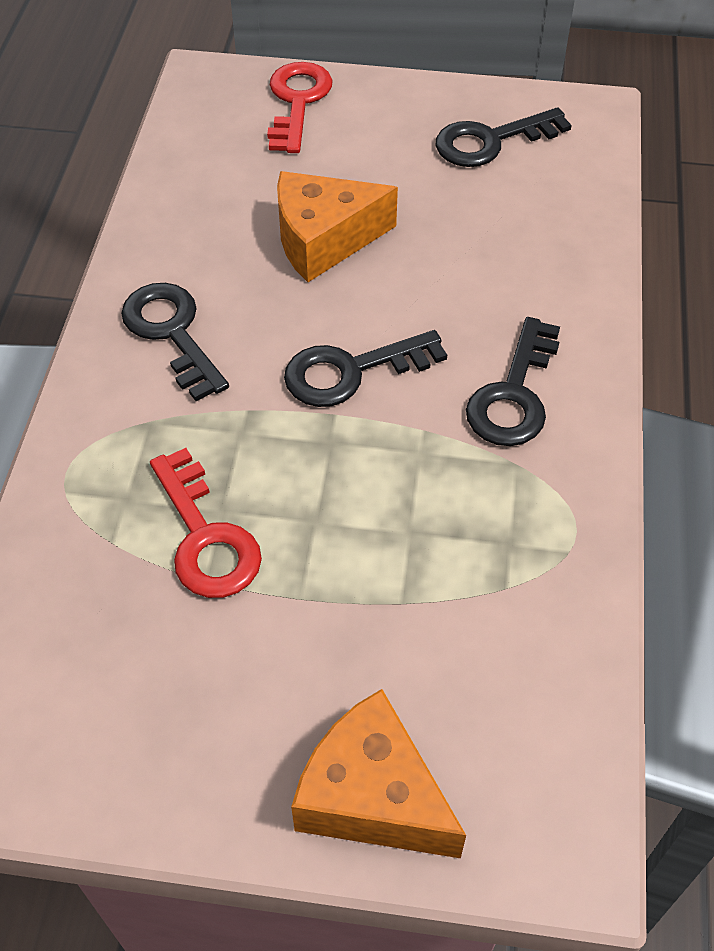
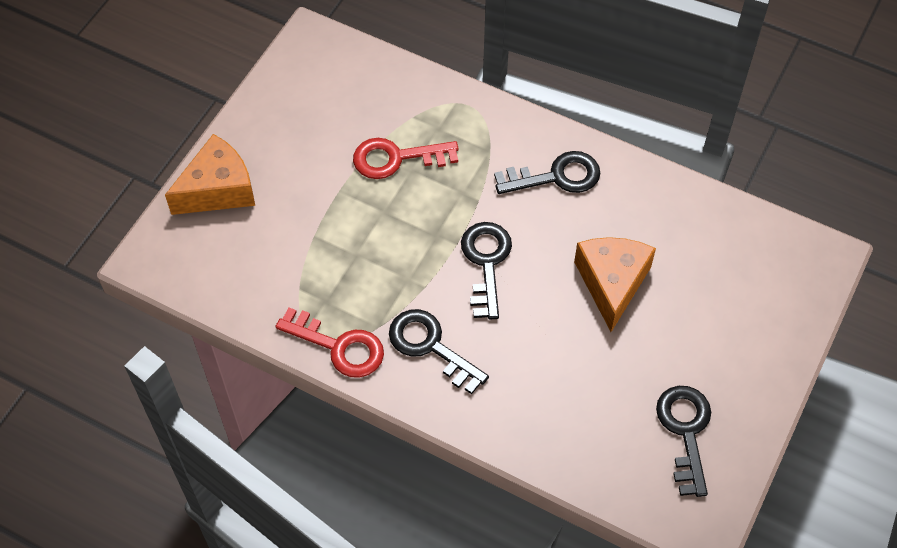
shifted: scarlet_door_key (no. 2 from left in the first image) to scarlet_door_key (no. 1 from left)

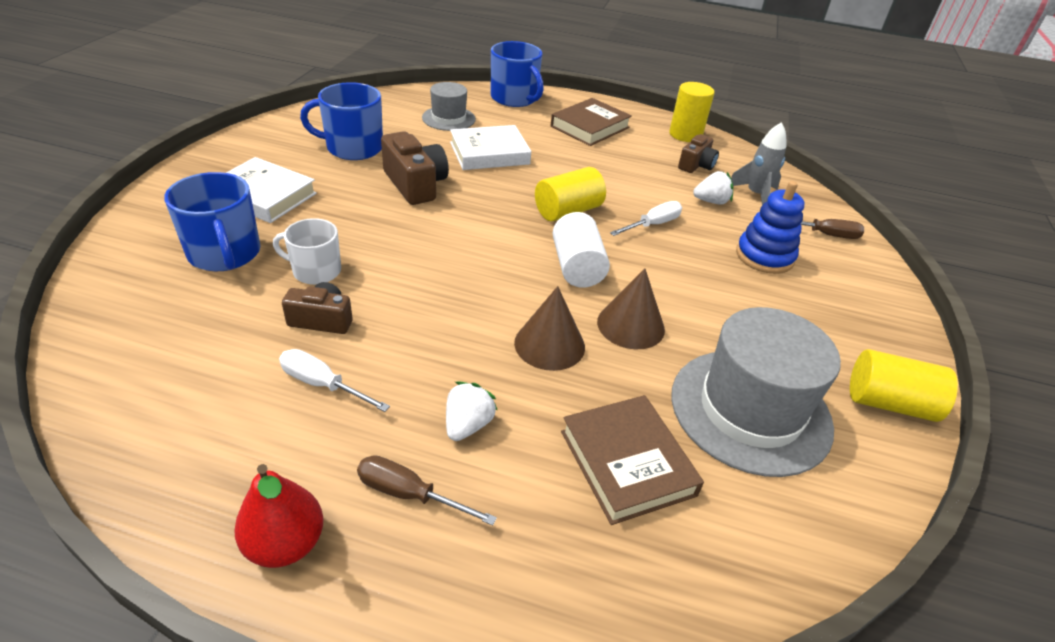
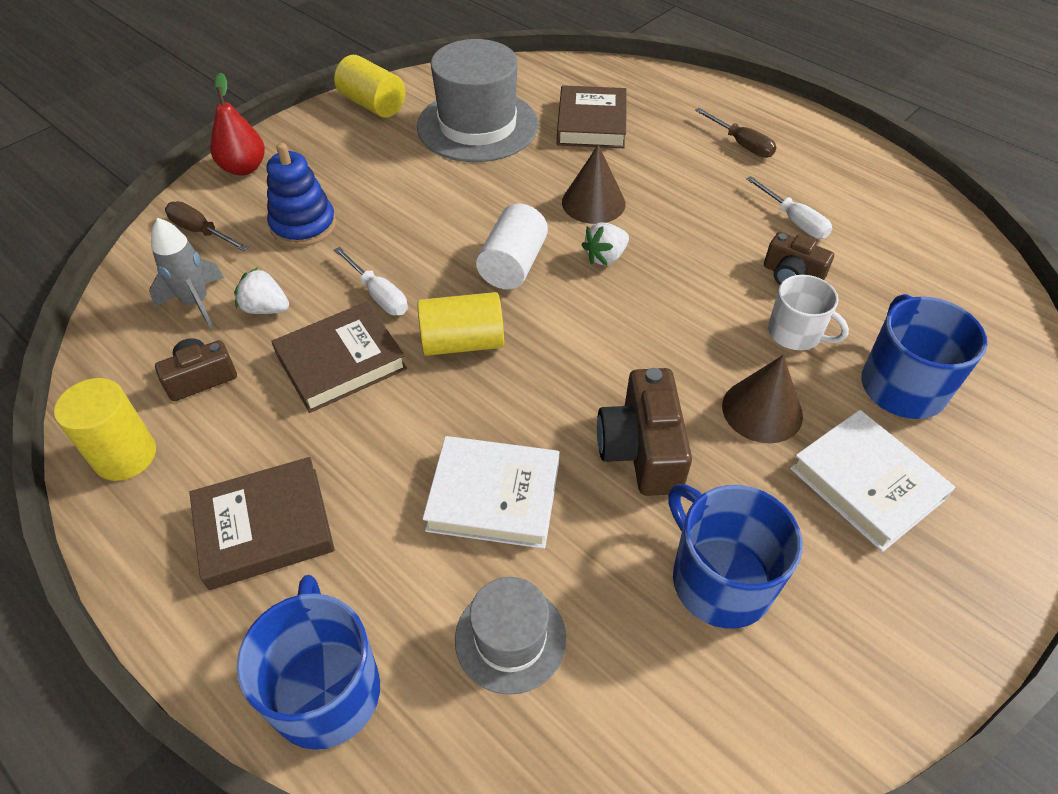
new: brown_hardcover (no. 2 from left)
shifted: scarlet_pear_fruit; white_strawberry (no. 1 from left in the first image) to white_strawberry (no. 2 from left); brown_cone_shape (no. 2 from left)
rotated: blue_coffee_mug (no. 2 from left) 150 degrees counterclockwise; white_screwdriver (no. 2 from left in the first image) 120 degrees counterclockwise

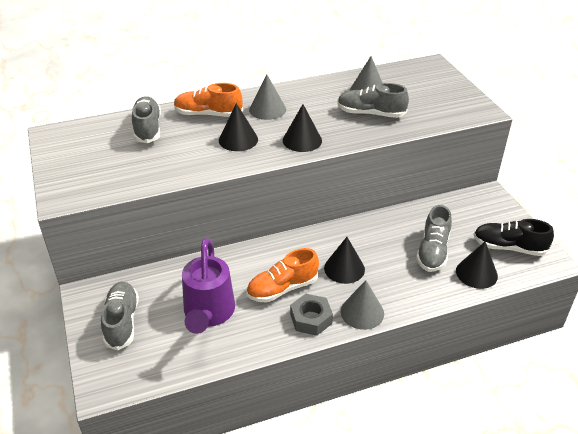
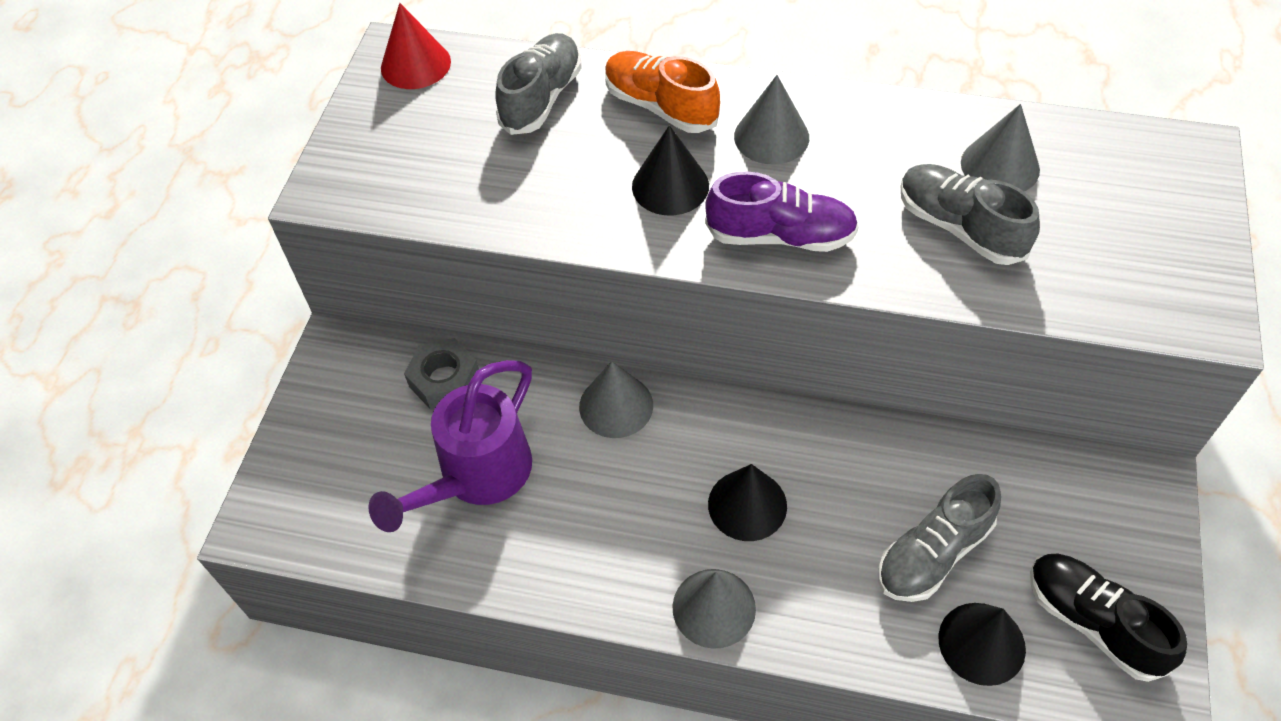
gone: gray_sneaker (no. 1 from left); orange-coloured_sneaker (no. 2 from left)
new: scarlet_cone_shape; gray_cone_shape (no. 1 from left)
shifted: gray_nut
swapped: ebony_cone_shape (no. 2 from left) to royal_purple_sneaker

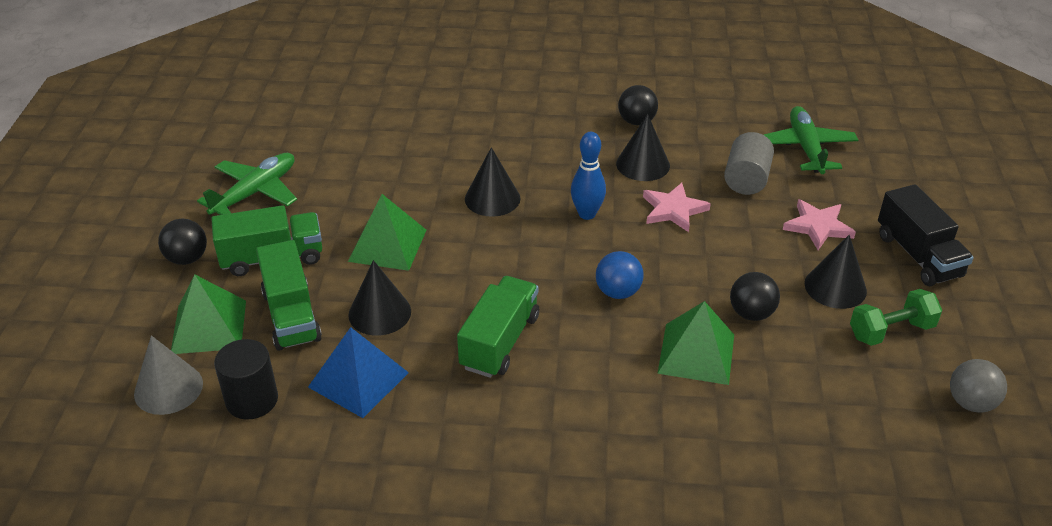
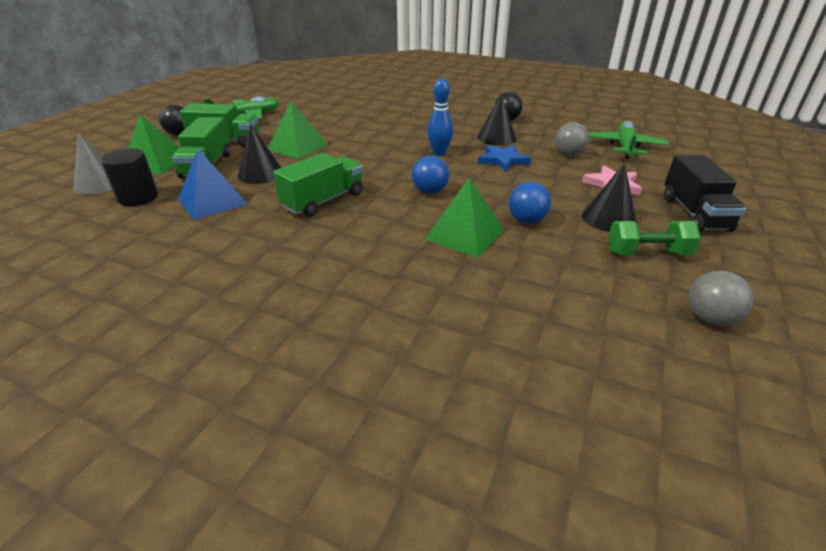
gone: ebony_cone_shape (no. 2 from left)
swapped: gray_cylinder_shape to gray_ball (no. 1 from left)
repainted: rose-pink_five-pointed_star (no. 1 from left) to blue_five-pointed_star; ebony_ball (no. 3 from left) to blue_ball (no. 2 from left)

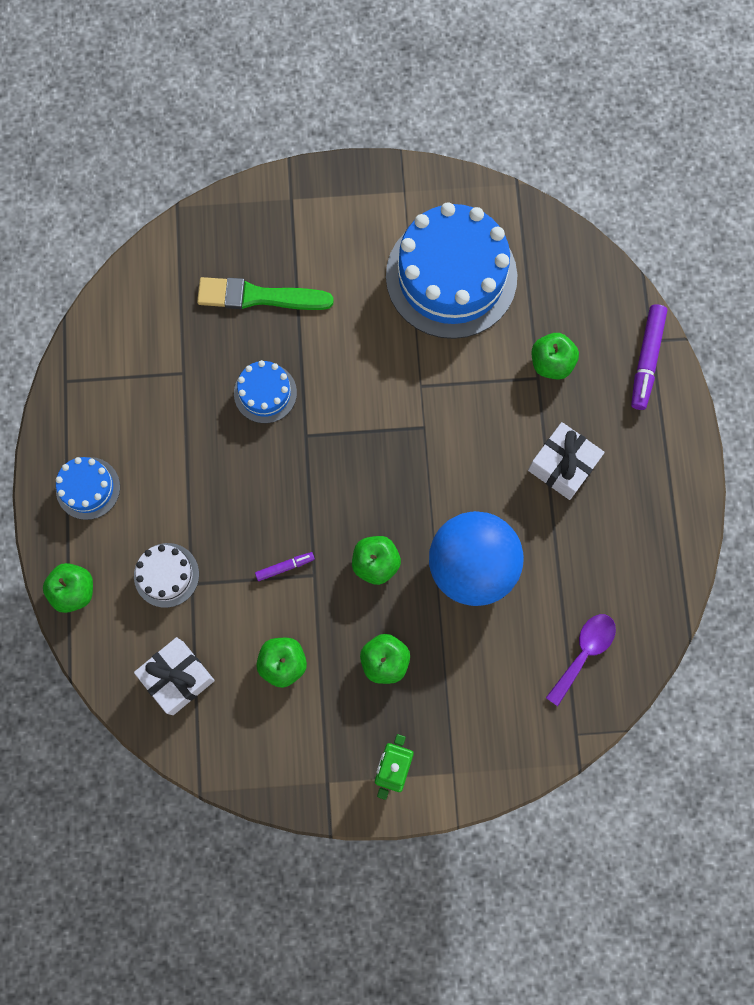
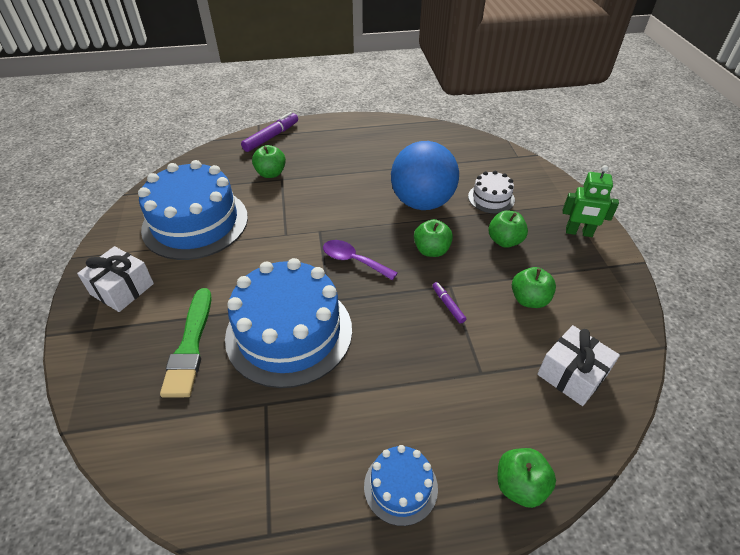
shifted: white_layer_cake; white_gift (no. 2 from left in the first image) to white_gift (no. 1 from left); royal_purple_spoon
rotated: royal_purple_felt_pen (no. 2 from left in the first image) 60 degrees counterclockwise
scaled: blue_layer_cake (no. 2 from left) x2.13

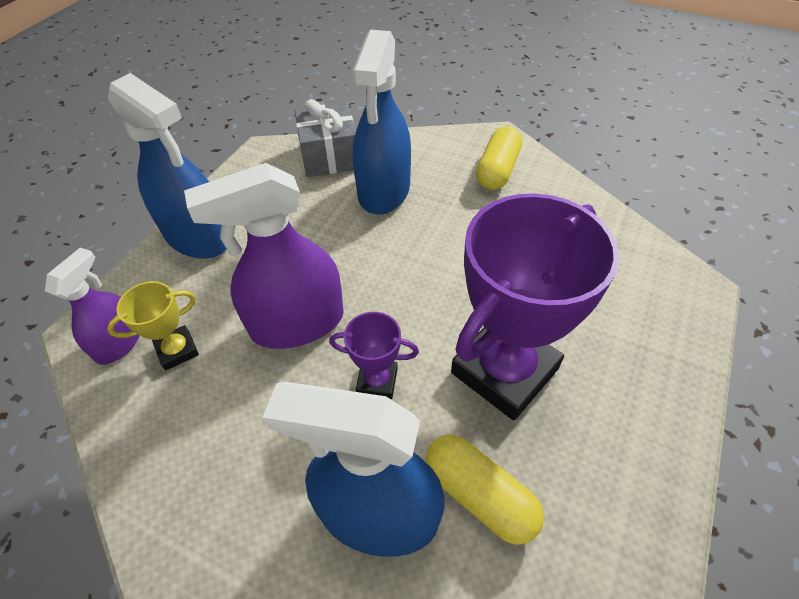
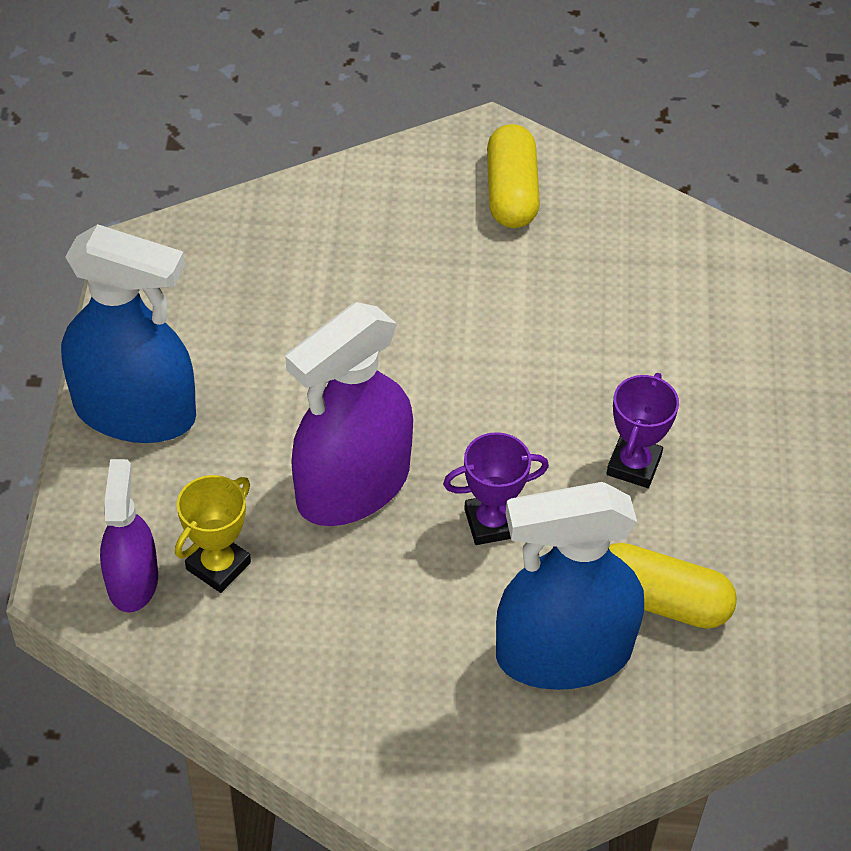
gone: gray_gift; blue_spray_bottle (no. 3 from left)
scaled: royal_purple_award_cup (no. 2 from left) x0.46

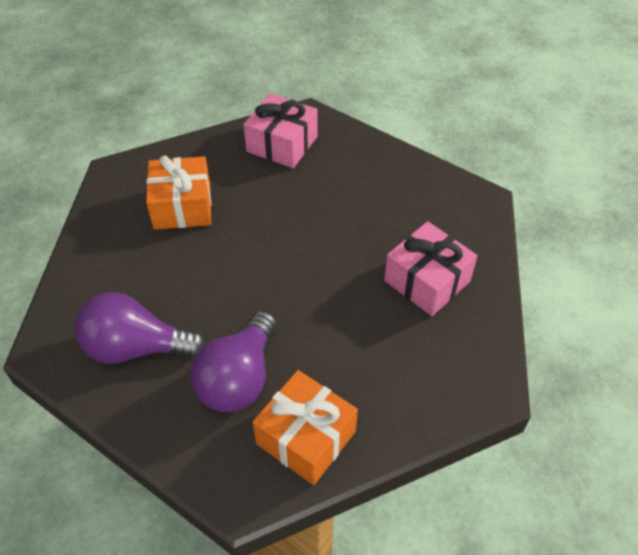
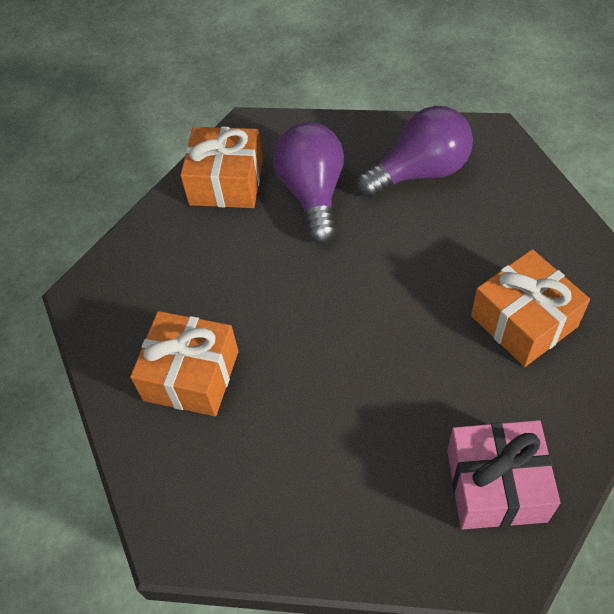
repainted: rose-pink_gift (no. 2 from left) to orange-coloured_gift (no. 1 from left)

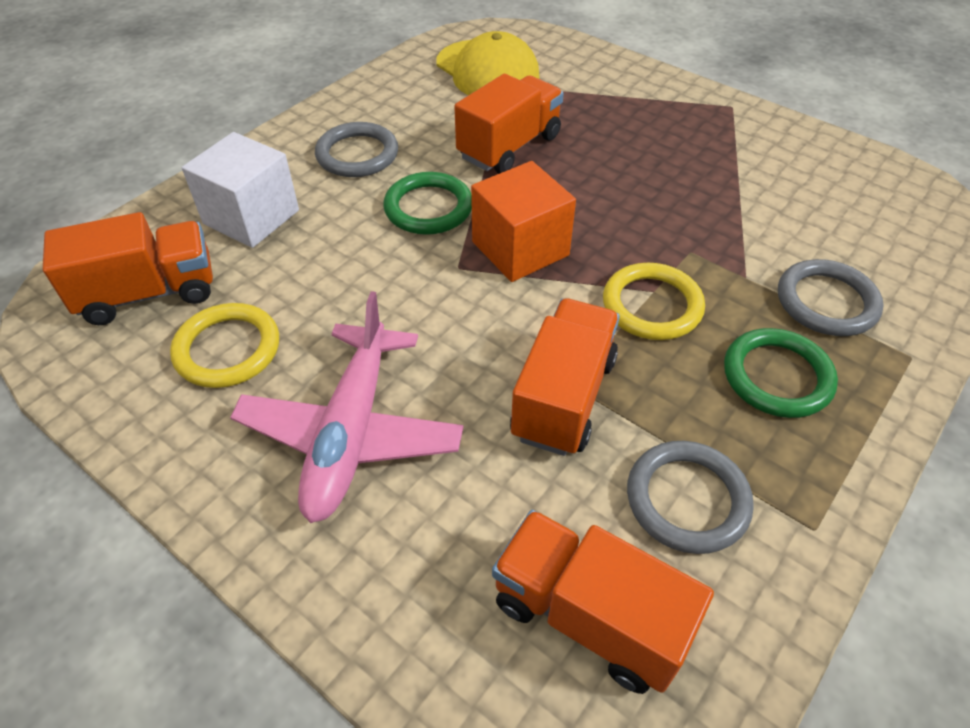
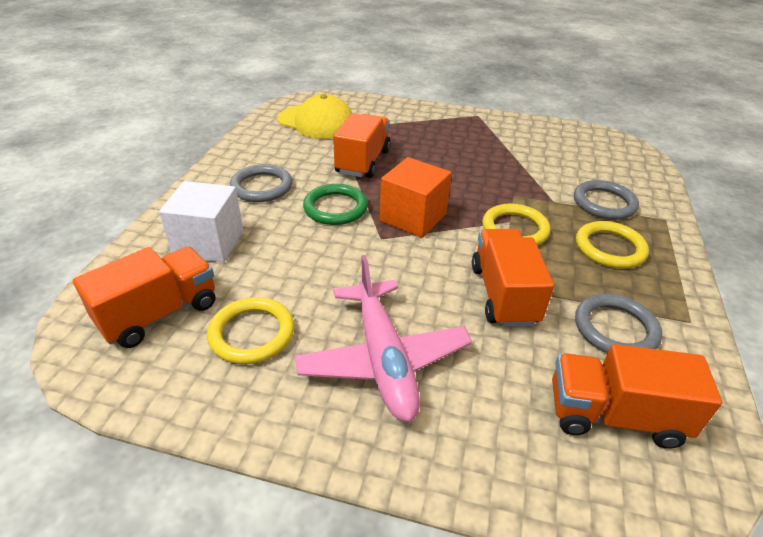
repainted: emerald_hoop (no. 2 from left) to golden_hoop (no. 3 from left)

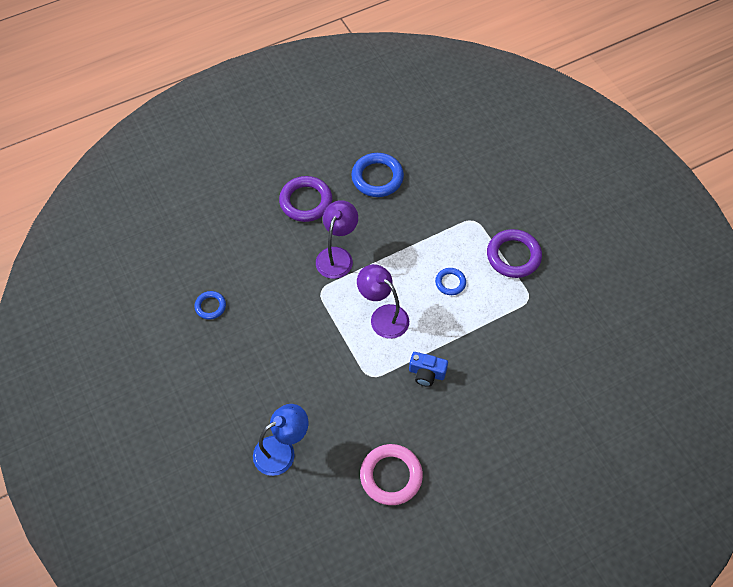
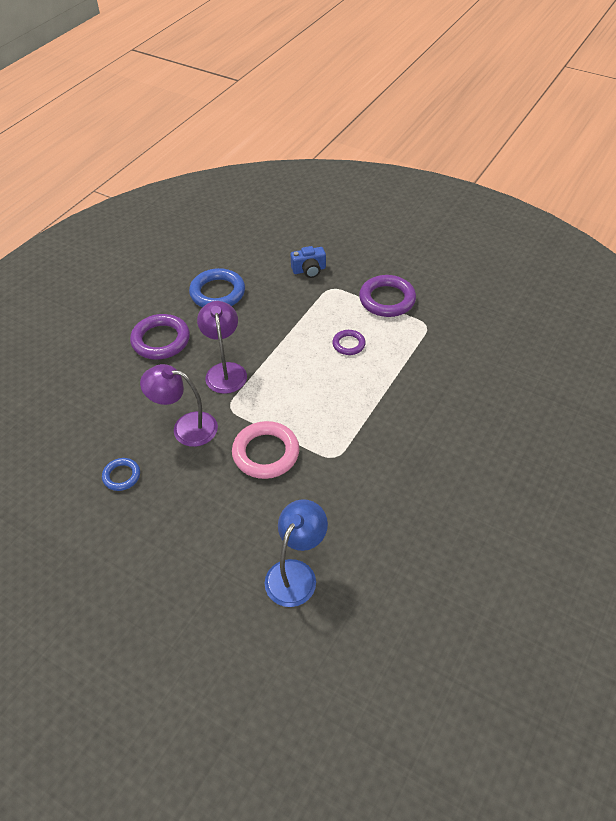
shifted: royal_purple_lamp (no. 2 from left in the first image) to royal_purple_lamp (no. 1 from left); rose-pink_hoop; blue_camera
repainted: blue_hoop (no. 3 from left) to royal_purple_hoop (no. 2 from left)

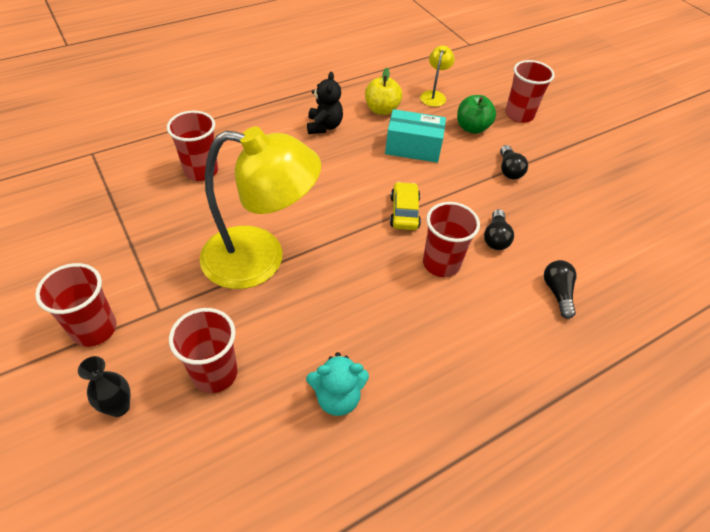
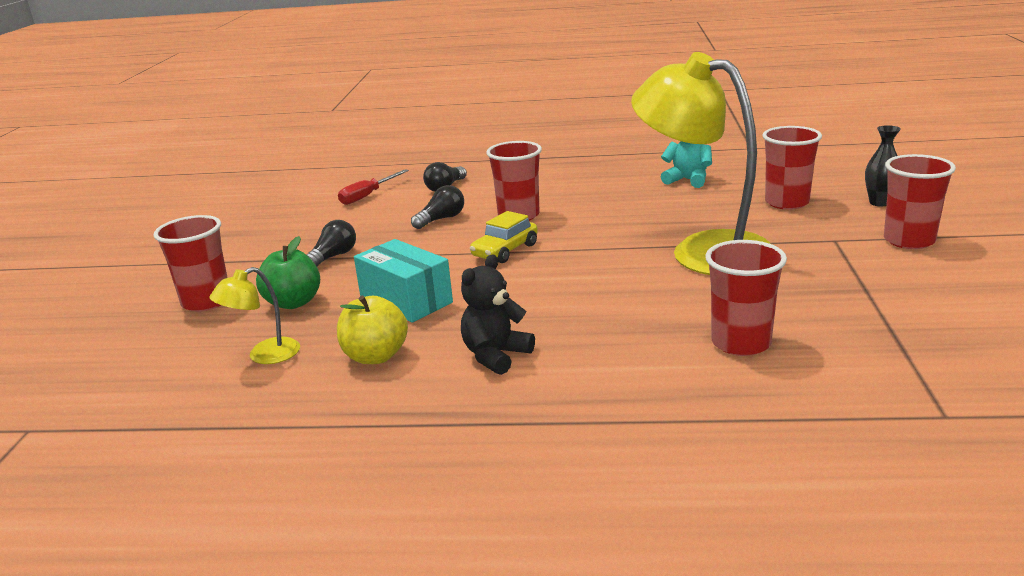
new: scarlet_screwdriver

